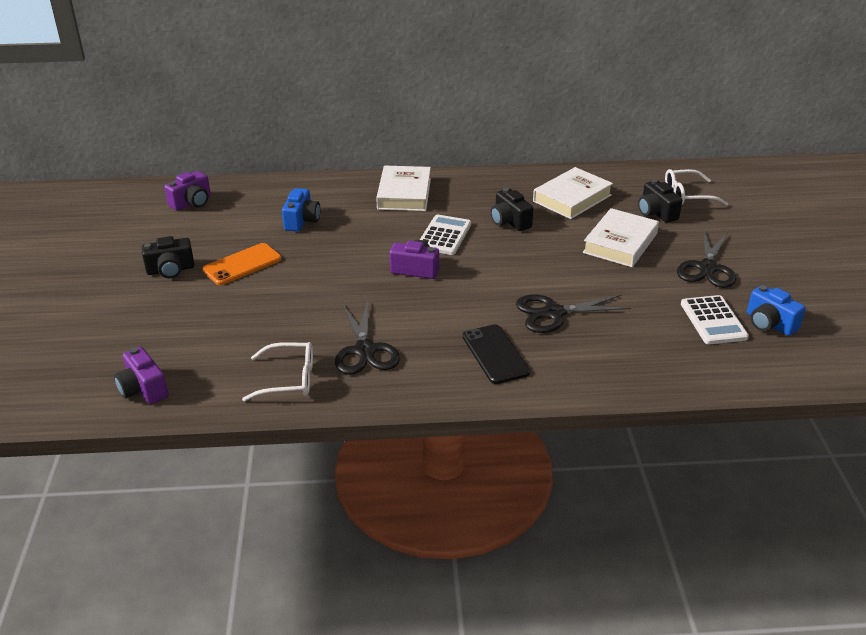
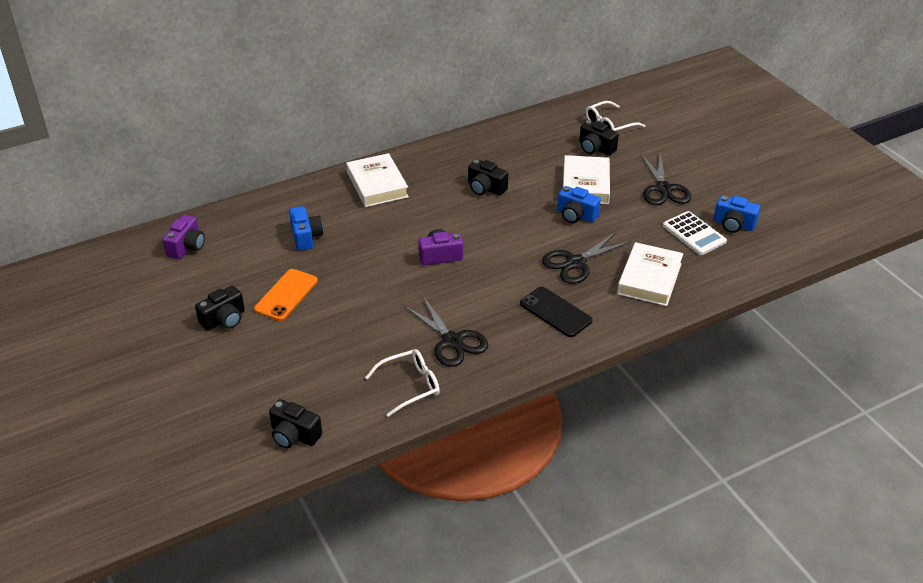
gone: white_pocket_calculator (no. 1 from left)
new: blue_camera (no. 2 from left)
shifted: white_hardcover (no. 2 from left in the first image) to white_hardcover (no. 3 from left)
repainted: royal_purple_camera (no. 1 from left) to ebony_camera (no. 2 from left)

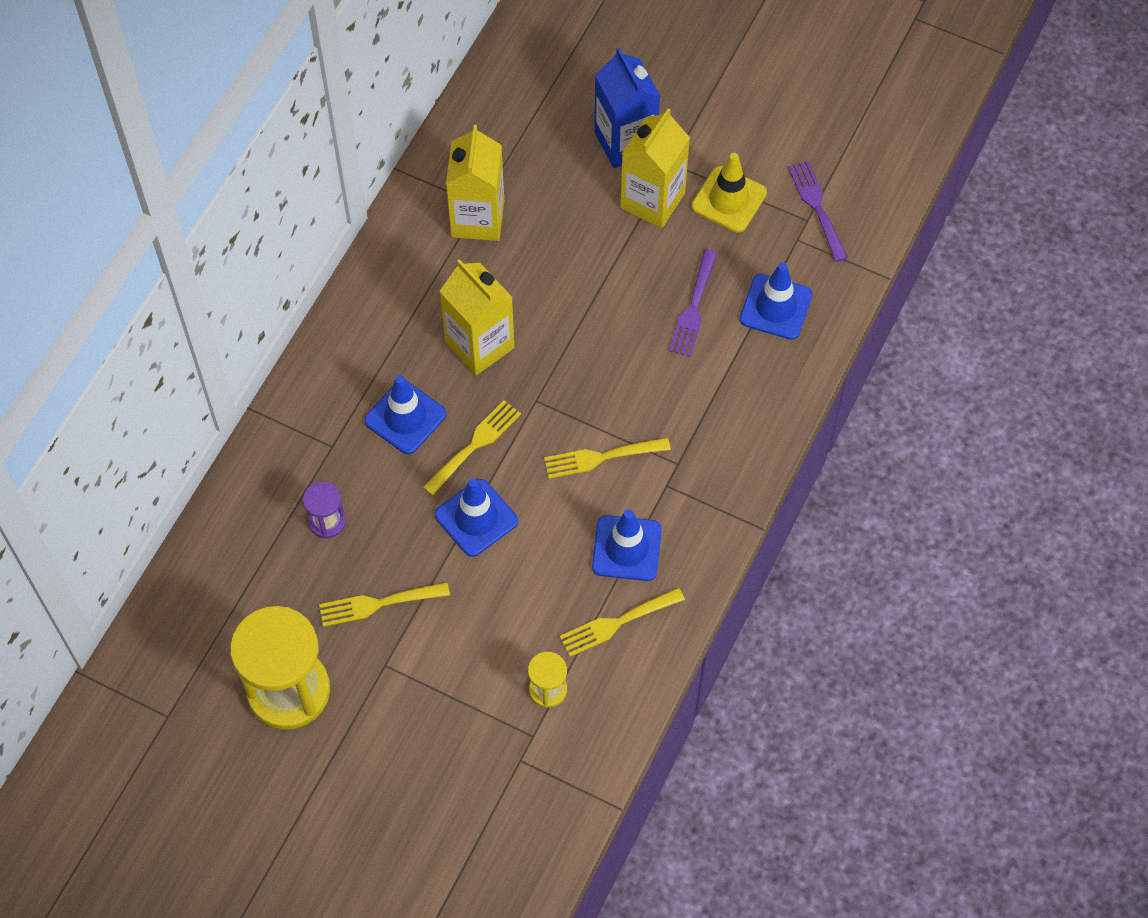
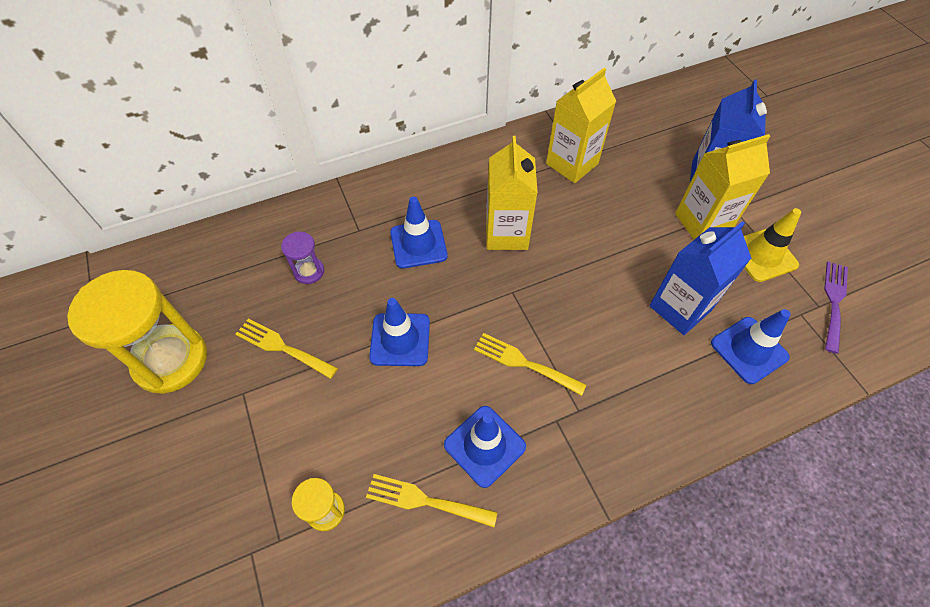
gone: golden_table_fork (no. 2 from left)
swapped: royal_purple_table_fork (no. 1 from left) to blue_carton (no. 1 from left)

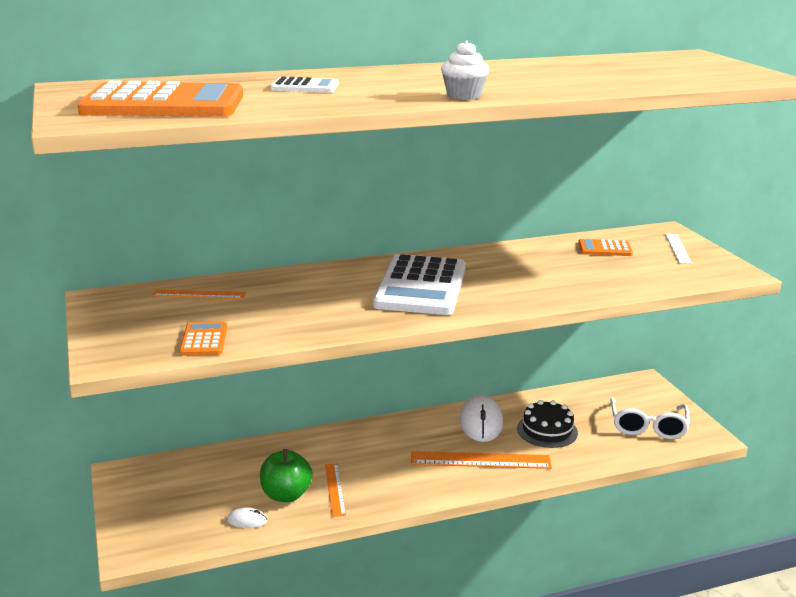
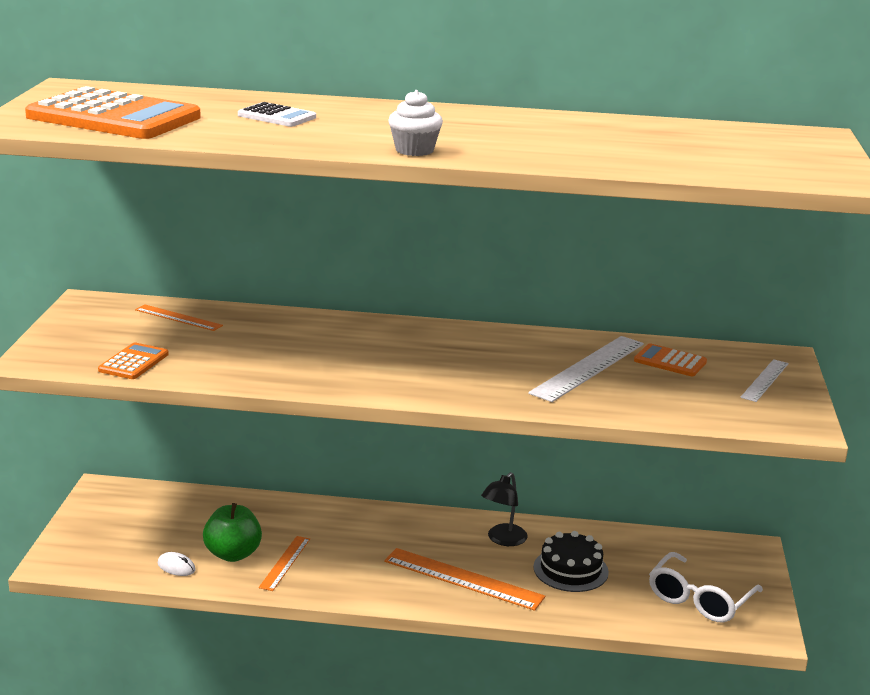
gone: white_pocket_calculator (no. 2 from left)
new: white_straightedge (no. 1 from left)
swapped: white_PC_mouse (no. 2 from left) to ebony_lamp

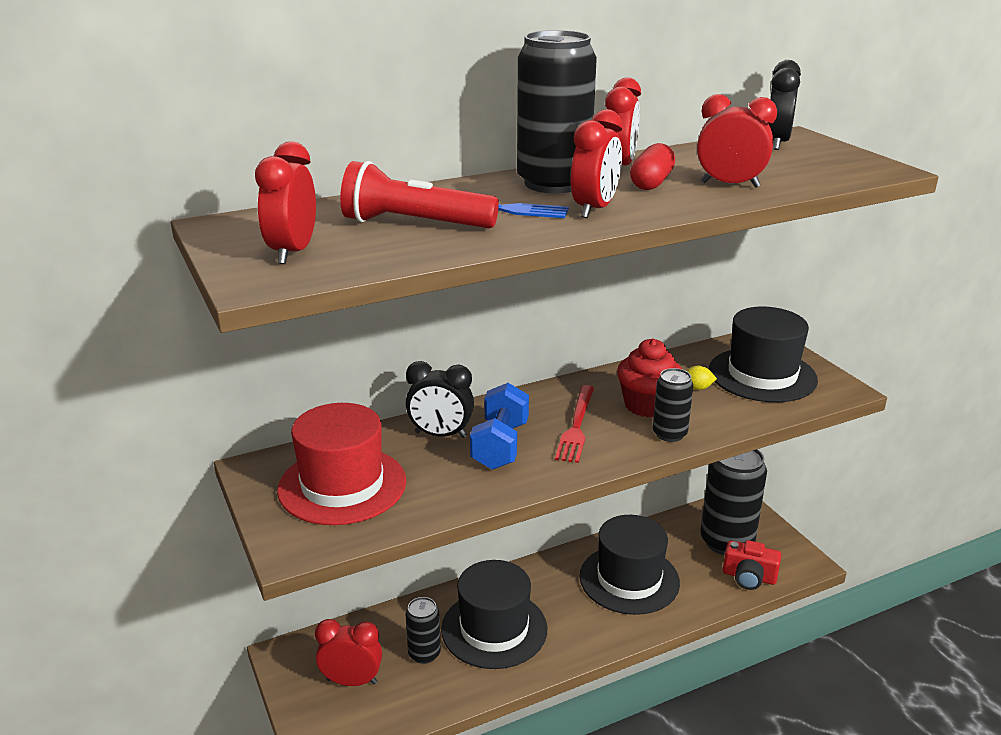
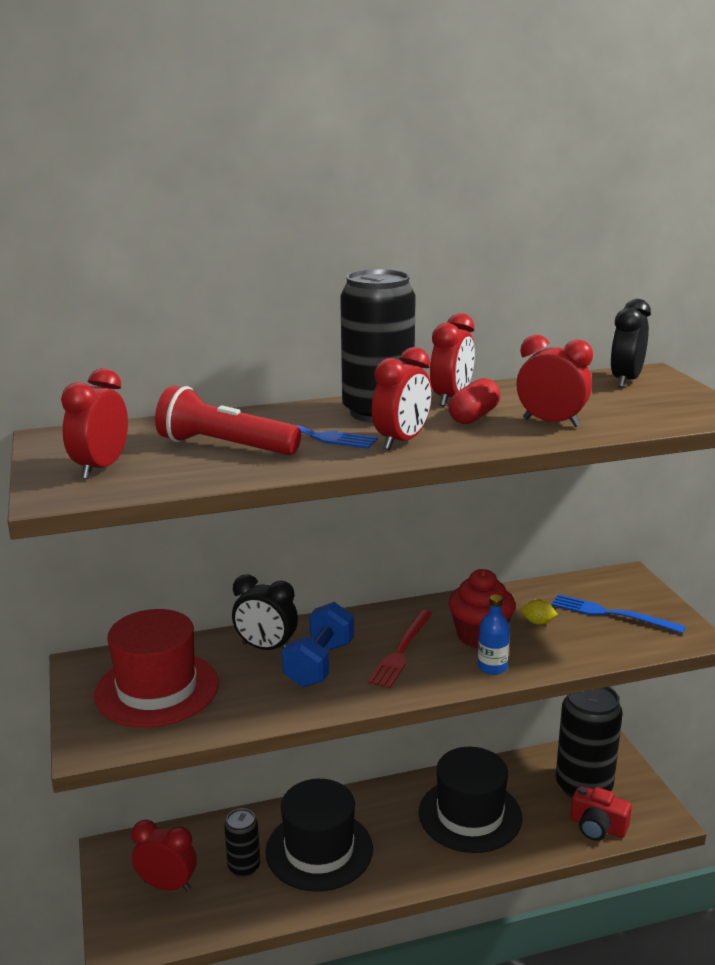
swapped: ebony_can (no. 3 from left) to blue_bottle; ebony_top_hat (no. 3 from left) to blue_table_fork (no. 2 from left)

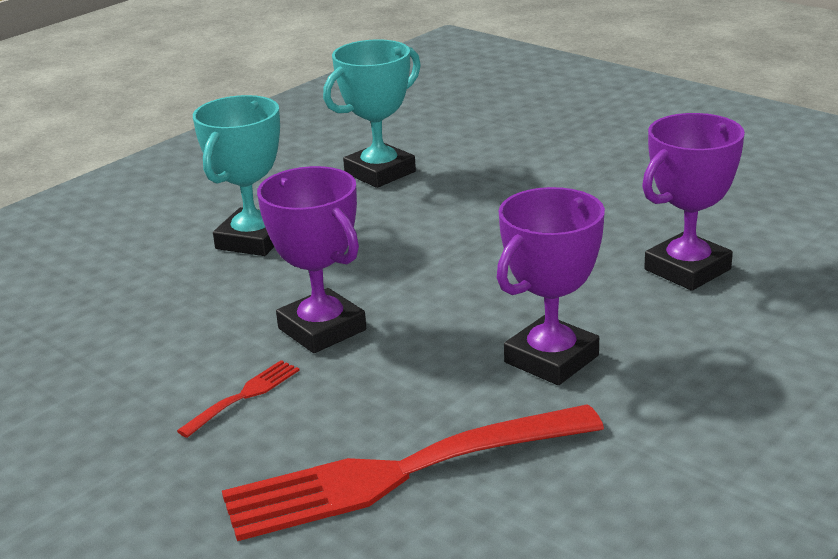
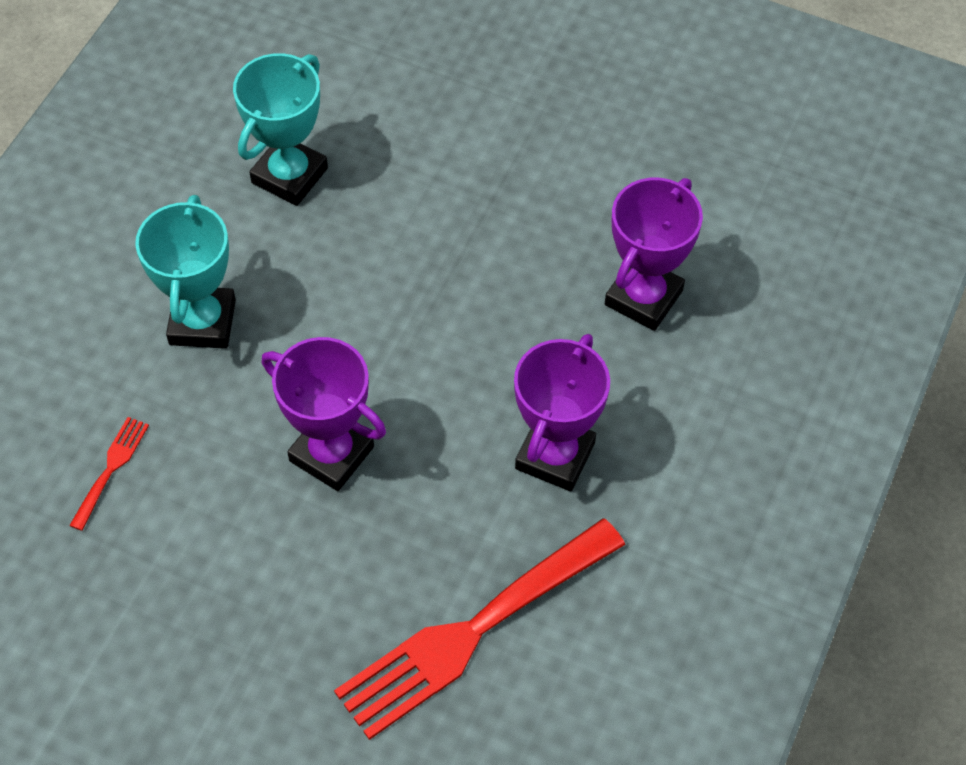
shifted: scarlet_table_fork (no. 1 from left)

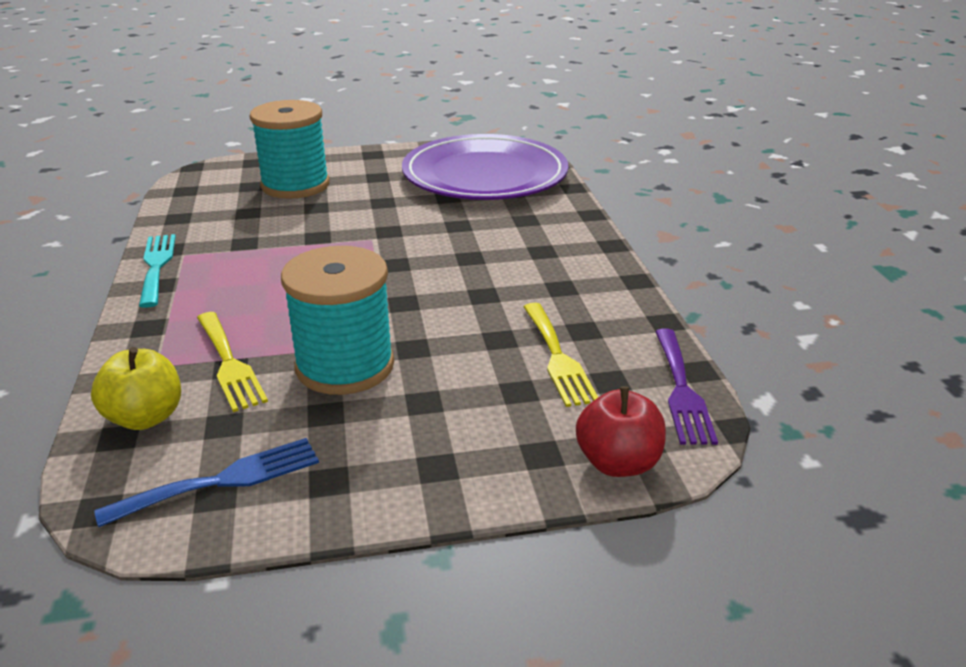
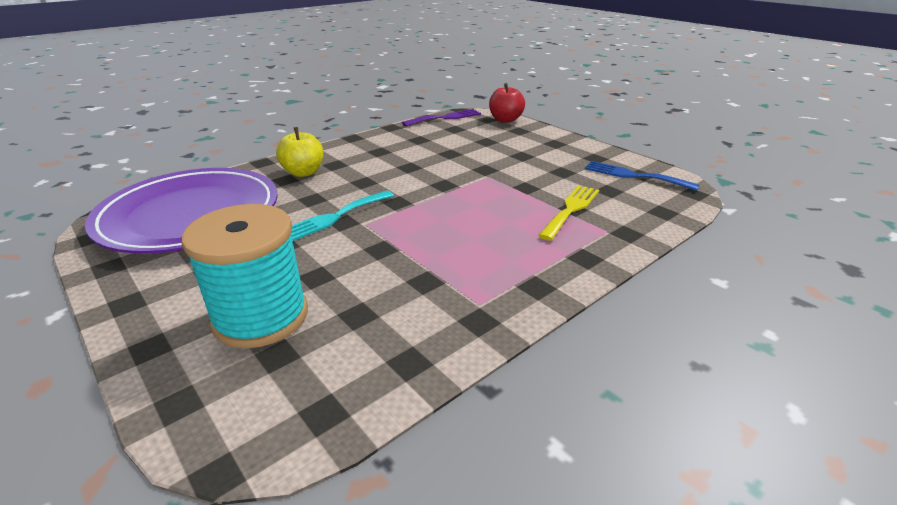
gone: turquoise_bobbin (no. 2 from left); golden_table_fork (no. 2 from left)
shifted: golden_apple; turquoise_table_fork

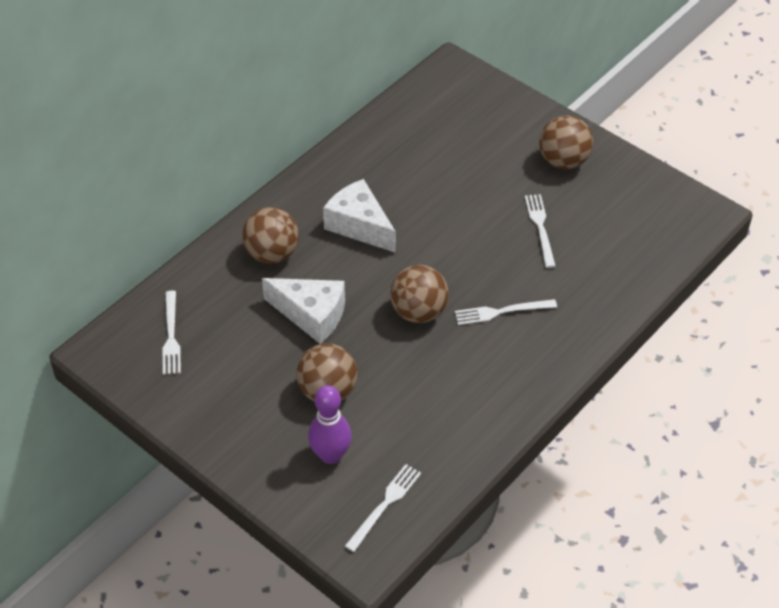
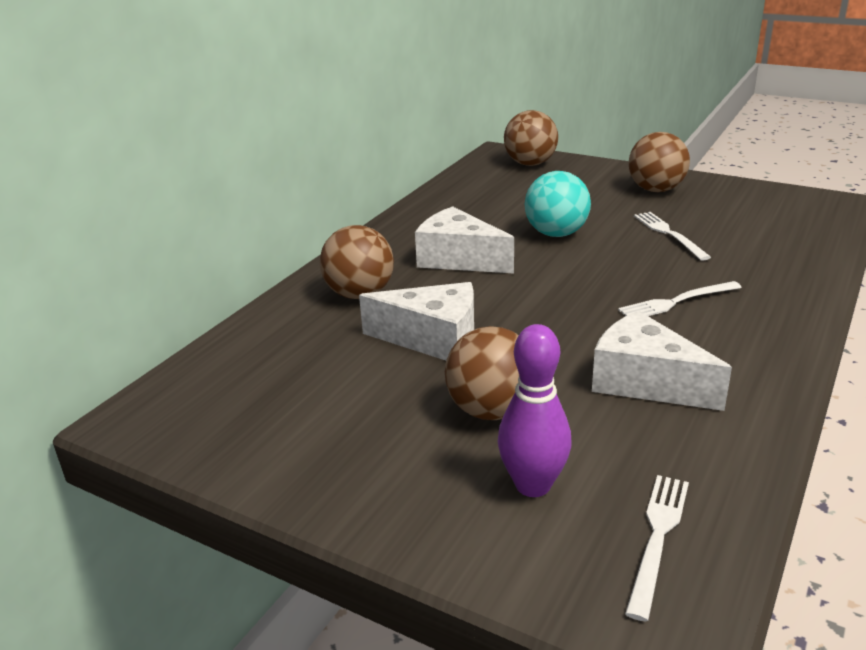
gone: white_table_fork (no. 1 from left)
new: turquoise_ball; white_piece_of_cheese (no. 3 from left)
shifted: brown_ball (no. 3 from left)

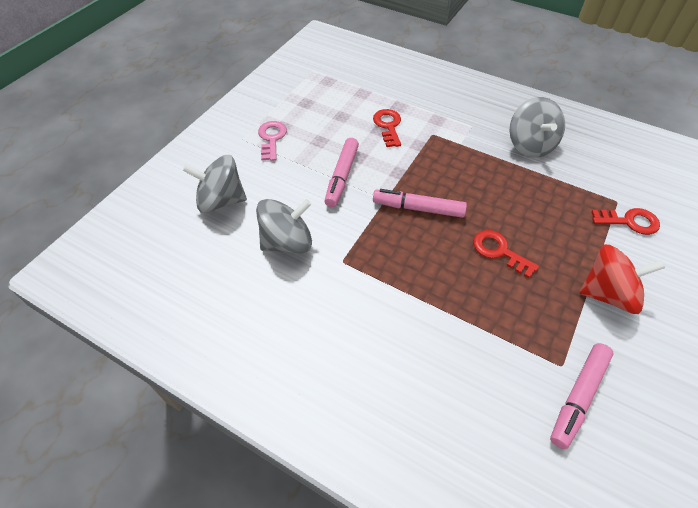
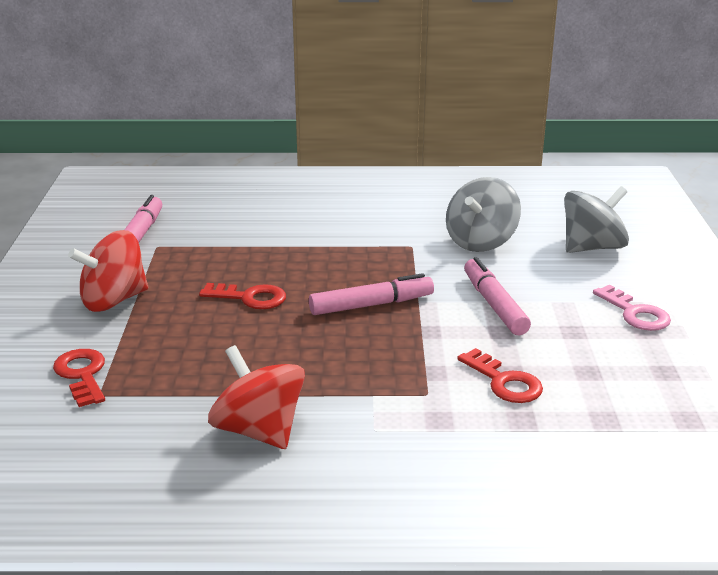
repainted: gray_whirligig (no. 3 from left) to scarlet_whirligig (no. 2 from left)
rotated: scarlet_door_key (no. 3 from left in the first image) 90 degrees clockwise

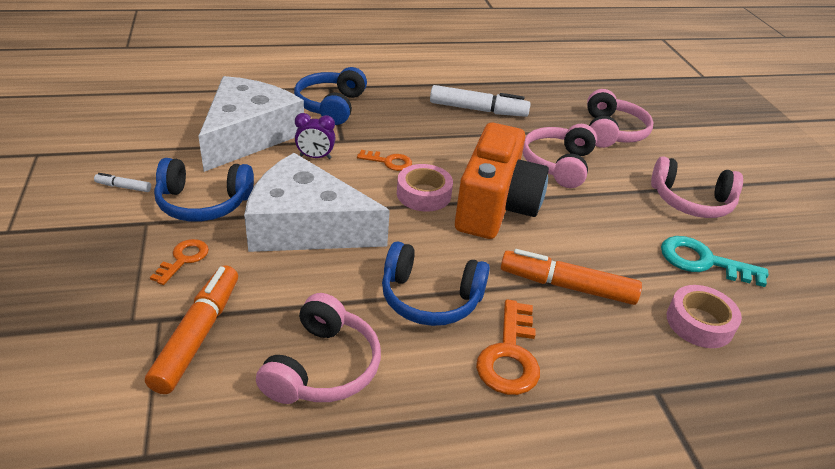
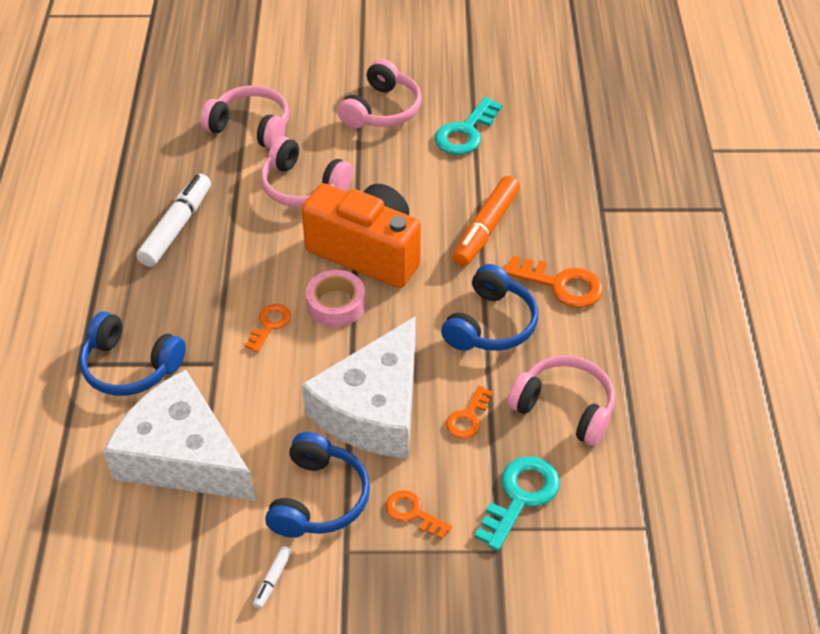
gone: royal_purple_alarm_clock; rose-pink_tape (no. 2 from left)
new: orange-coloured_door_key (no. 3 from left)
swapped: orange-coloured_felt_pen (no. 1 from left) to turquoise_door_key (no. 2 from left)

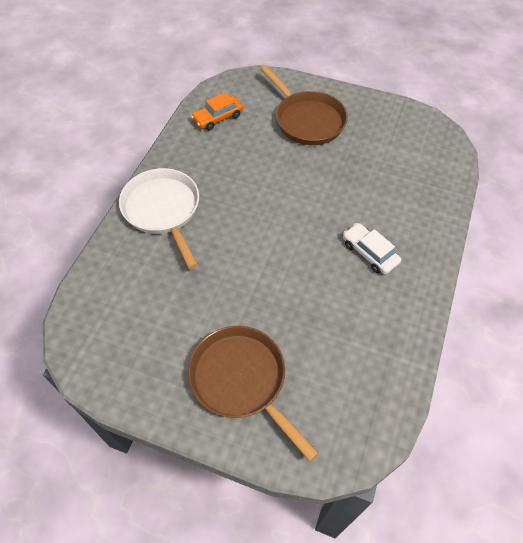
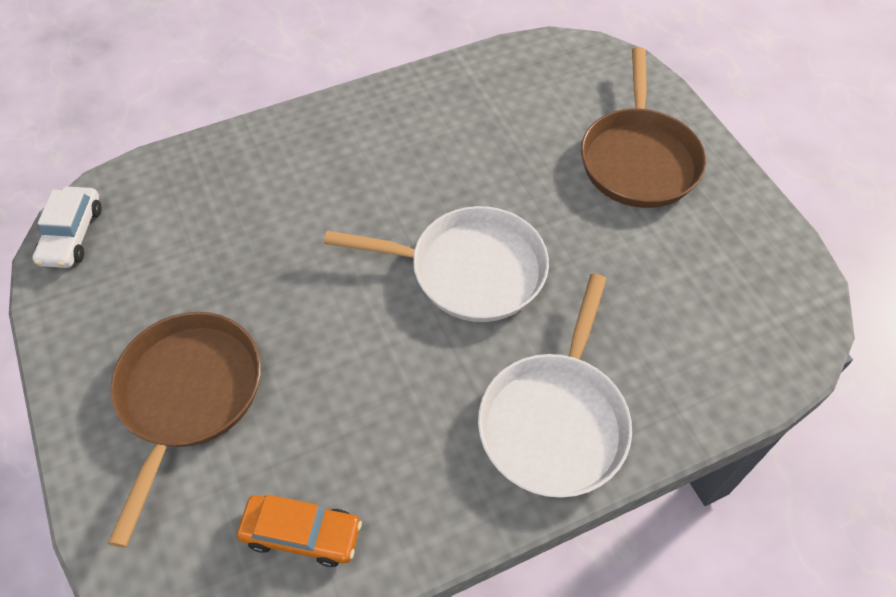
new: white_pan (no. 1 from left)
shifted: white_toy_car

